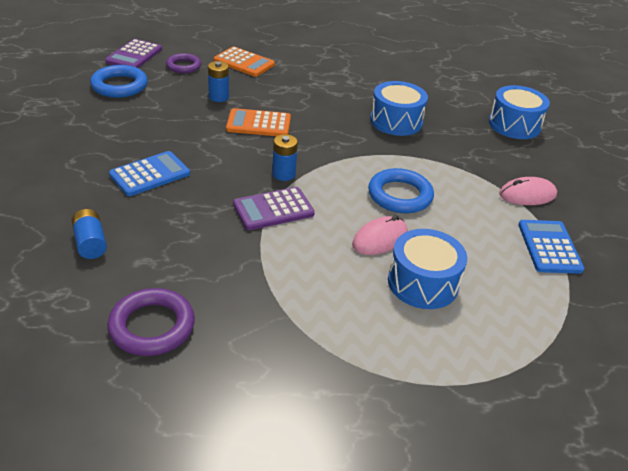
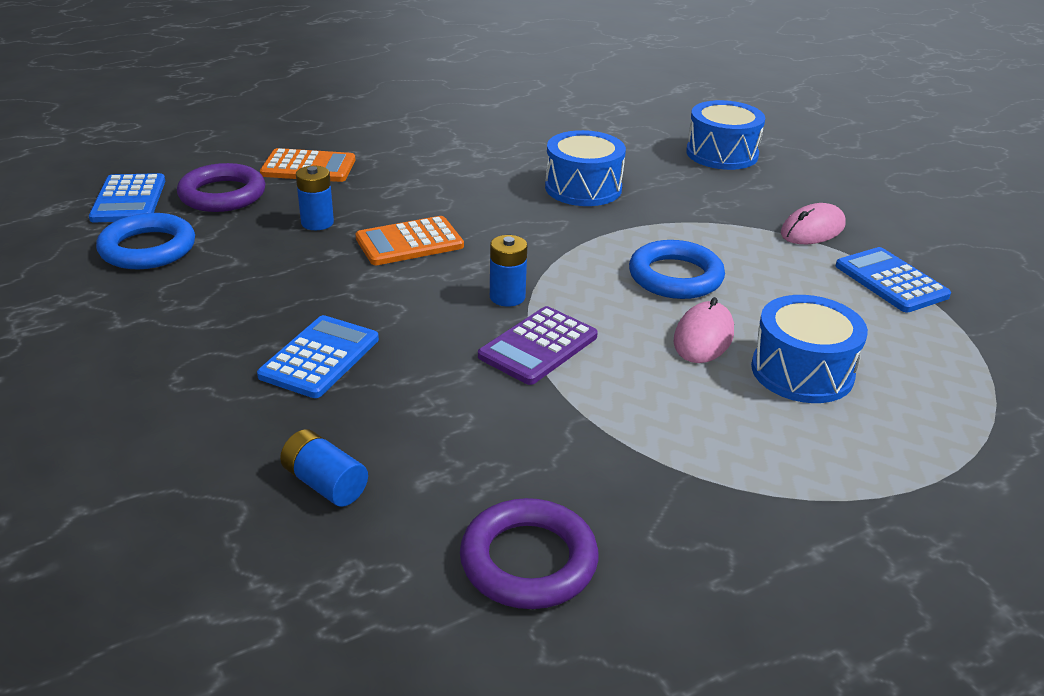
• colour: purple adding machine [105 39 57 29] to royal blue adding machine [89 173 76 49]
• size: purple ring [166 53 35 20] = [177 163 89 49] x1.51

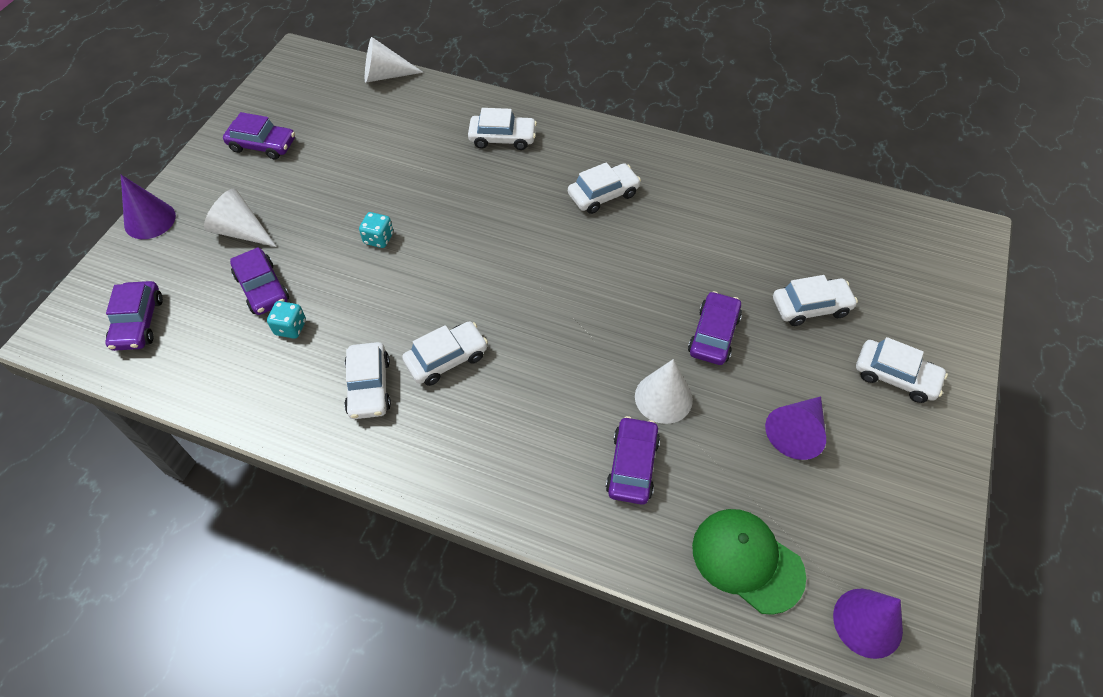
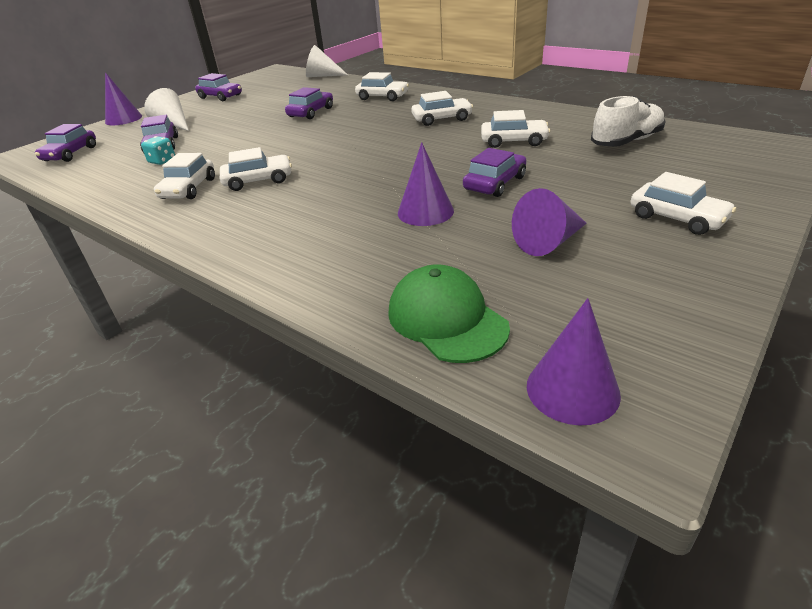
• missing: aqua game die [359 212 34 36]
• relocated: purple car [606 416 54 89] to [285 87 48 32]
• colour: white solid cone [635 359 58 65] to purple solid cone [398 142 56 84]
• relocated: white car [773 275 85 51] to [481 110 69 38]
• appeared: white shoe [591 96 75 51]

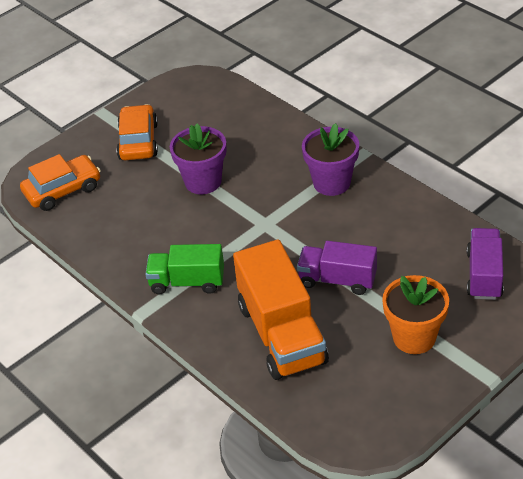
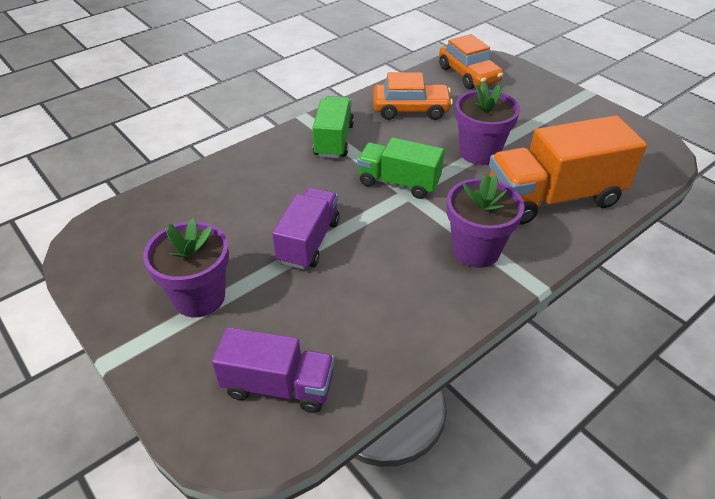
• relocated: orange car [116 104 42 56] to [373 72 80 48]
• relocated: orange lorry [233 240 96 140] to [489 115 158 110]
• colour: orange potted plant [382 275 67 79] to purple potted plant [143 218 86 99]
• appeared: emerald lorry [357 137 87 62]

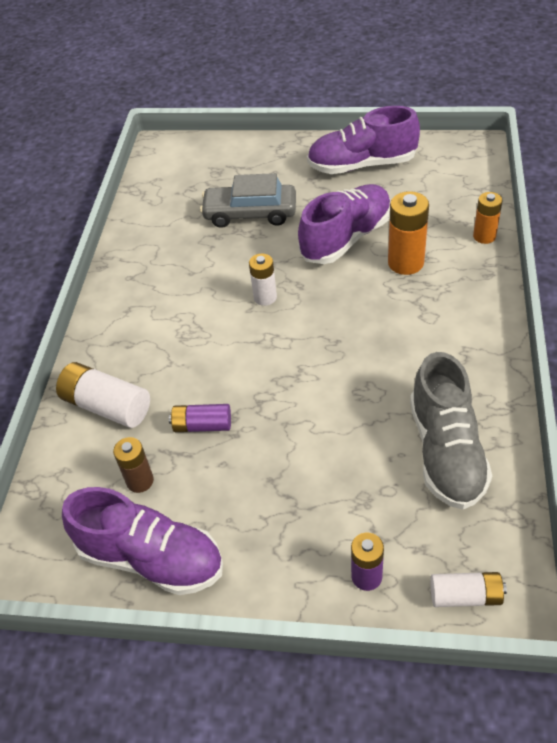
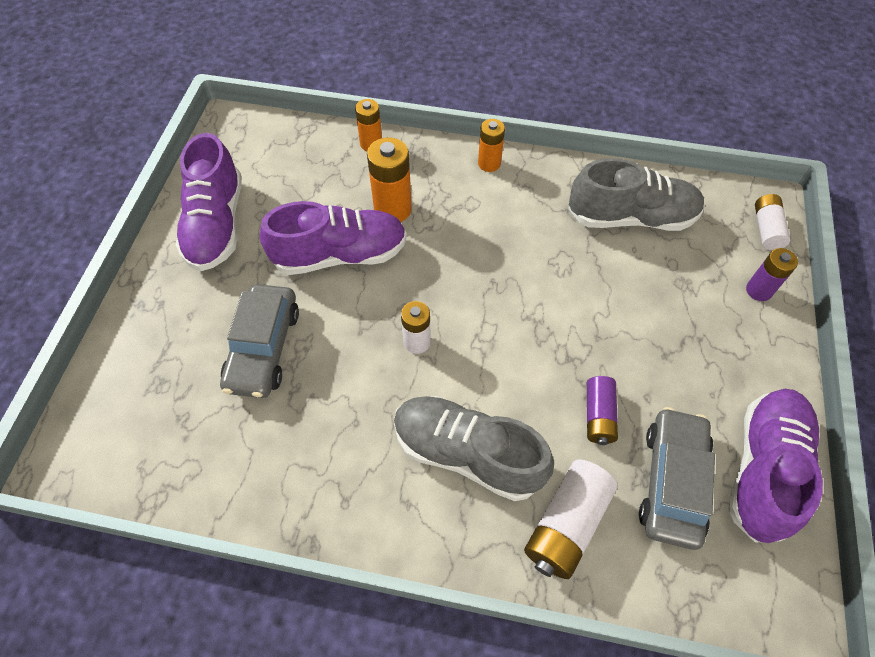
• exchanged: dark brown power cell [113 437 41 56] to grey car [639 407 76 143]
• spun: purple shoe [298 184 93 80] = [260 201 147 74] 120 degrees clockwise
• appeared: grey shoe [394 396 160 105]
• appeared: orange power cell [478 119 27 53]

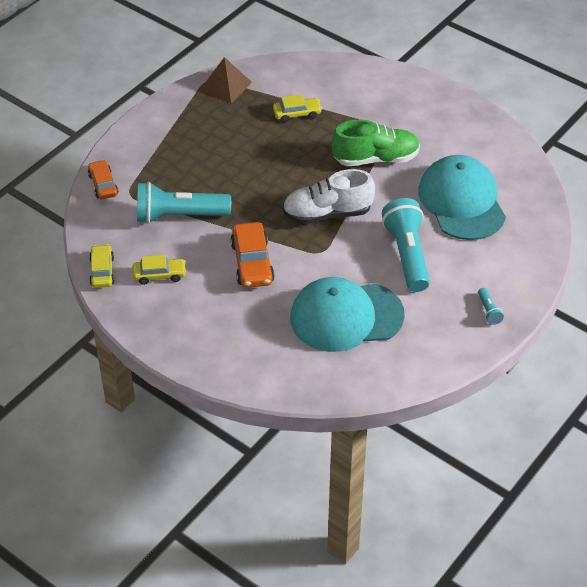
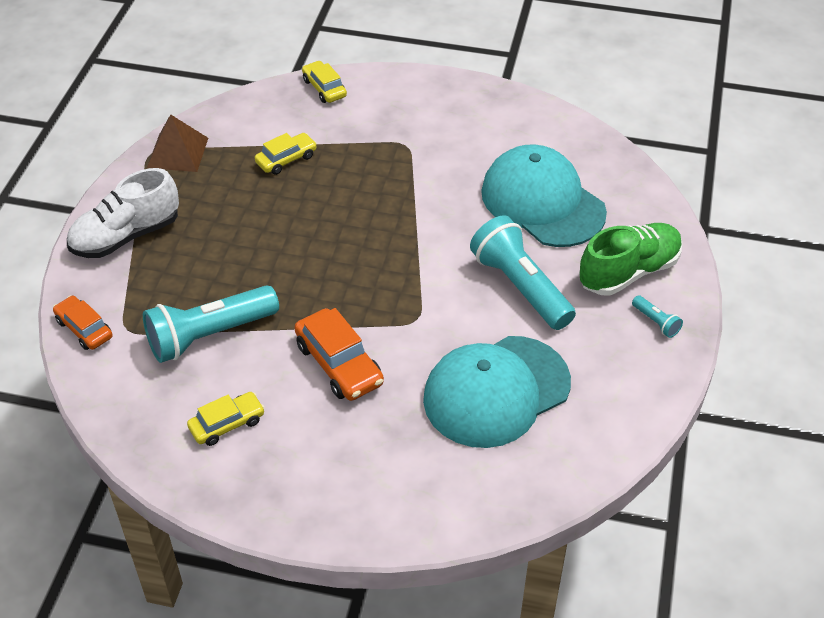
• relocated: golden car [89 244 26 44] to [302 61 45 42]
• relocated: white shoe [282 169 93 55] to [67 168 112 90]
• relocated: emerald shoe [332 120 88 46] to [579 223 103 73]

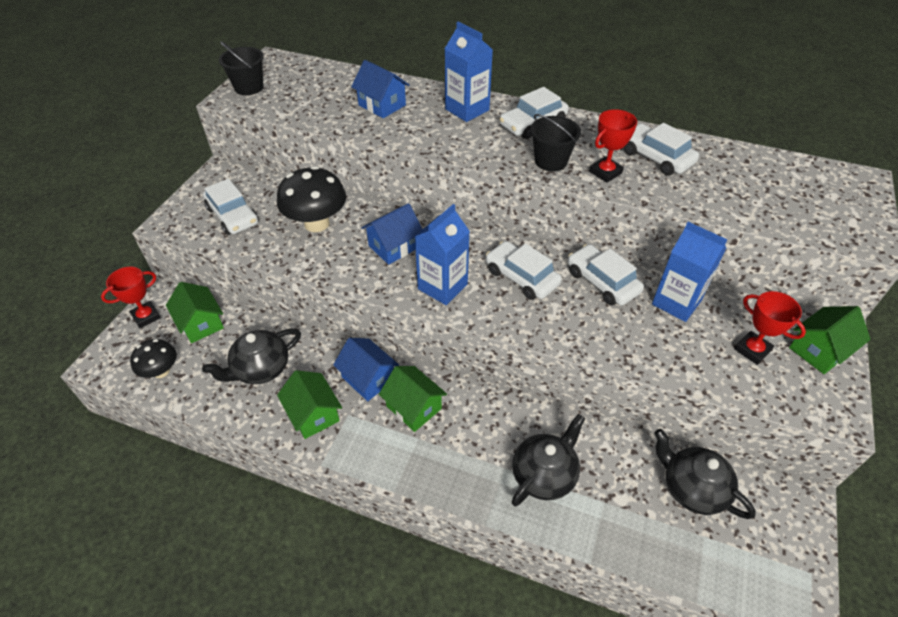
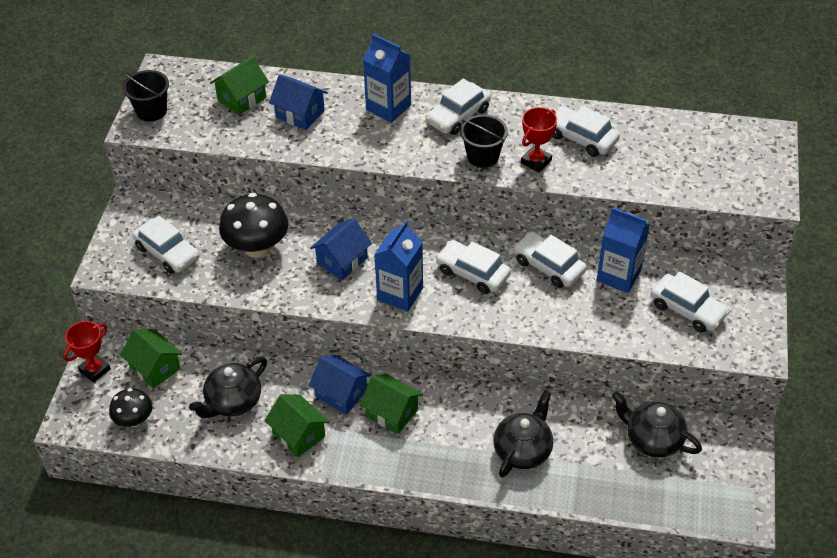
• exchanged: red prize cup [734 291 72 74] to white car [651 271 79 61]
• relocated: emerald house [789 306 82 68] to [210 56 59 59]

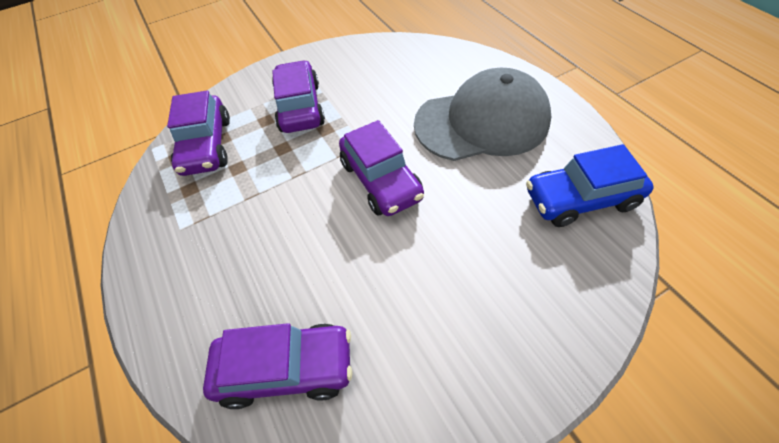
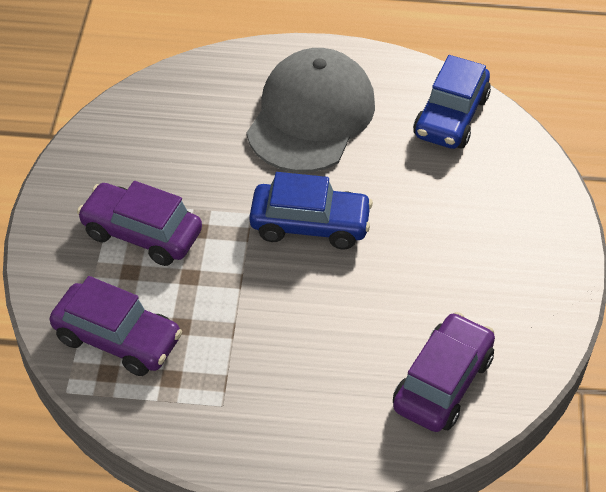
• colour: purple car [339 120 85 96] to royal blue car [249 172 124 77]

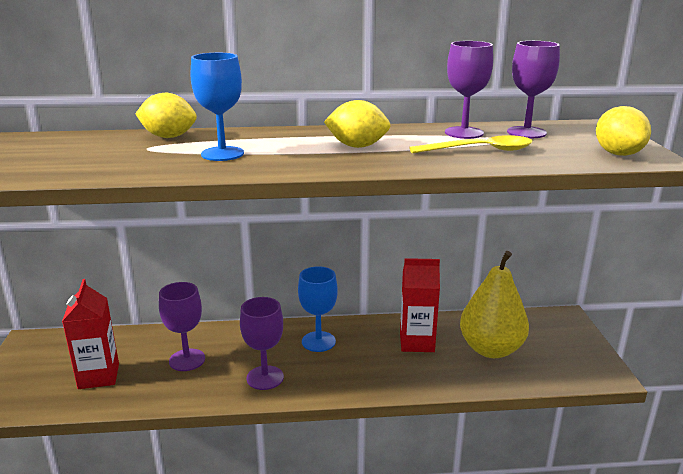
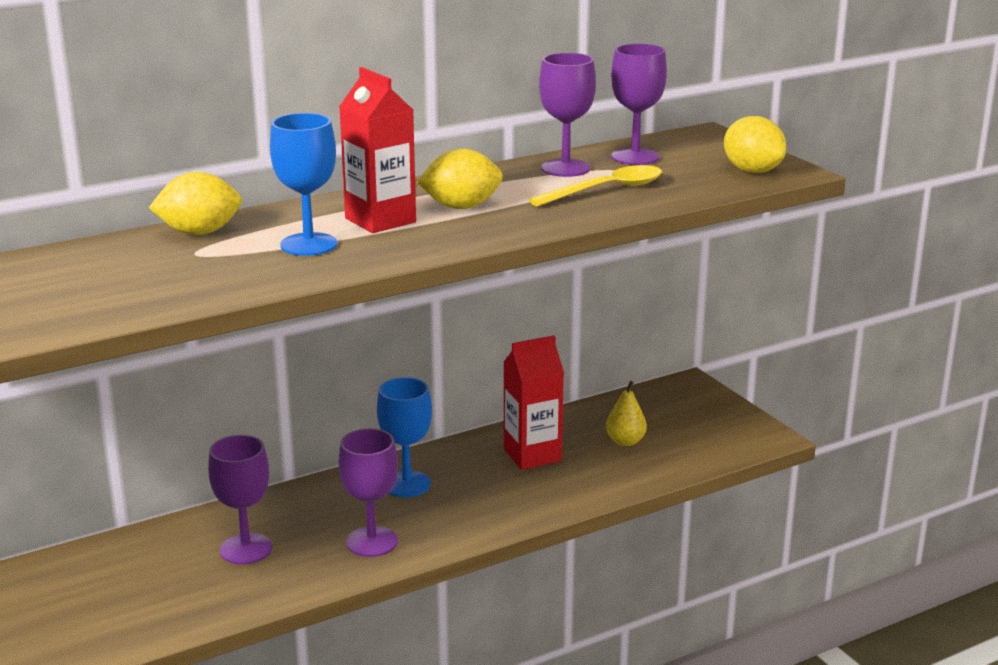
• relocated: red juice carton [62 279 57 110] to [339 67 77 166]
• size: golden pear fruit [460 251 69 107] = [606 381 41 65] x0.47

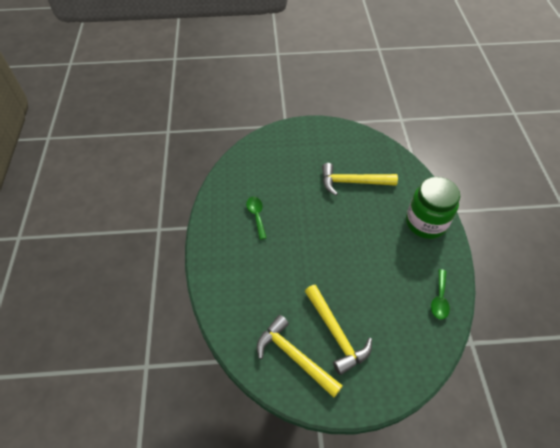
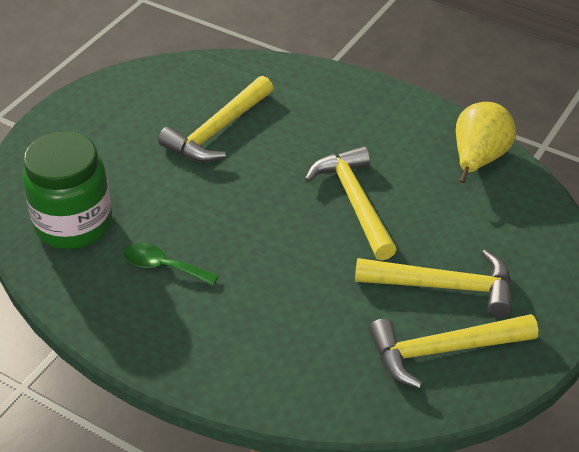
• relocated: emerald preserve jar [406 177 54 62] to [22 131 90 118]
• exchanged: emerald tablespoon [431 269 19 50] to golden pear fruit [456 102 60 81]
• appeared: golden carpenter's hammer [305 146 92 114]

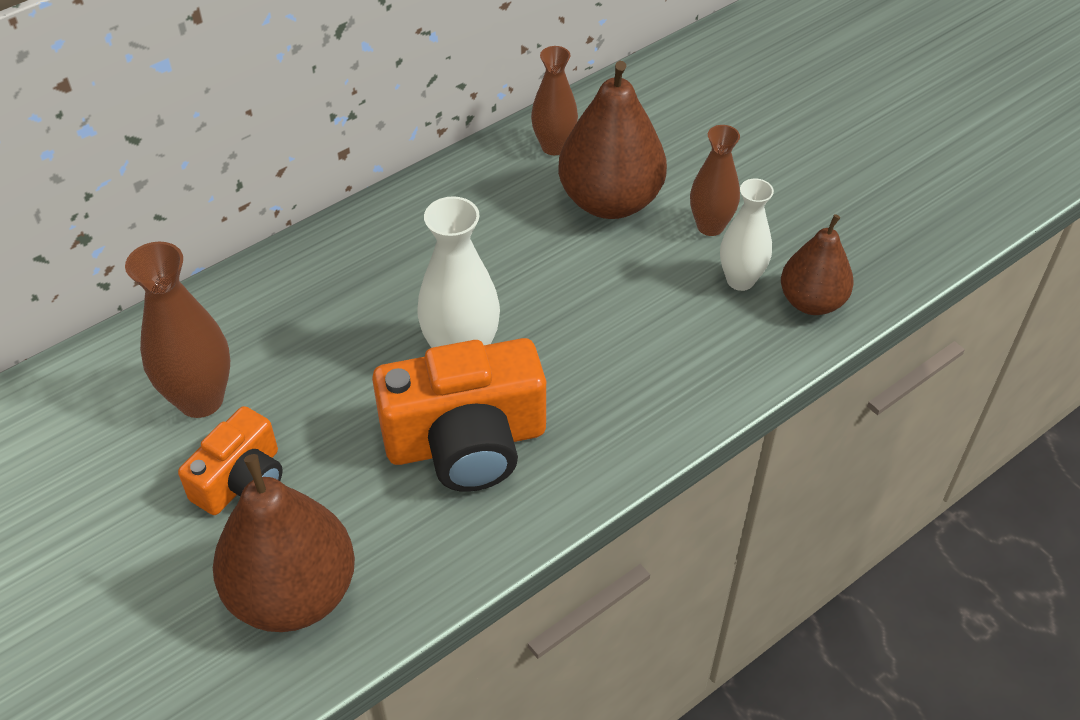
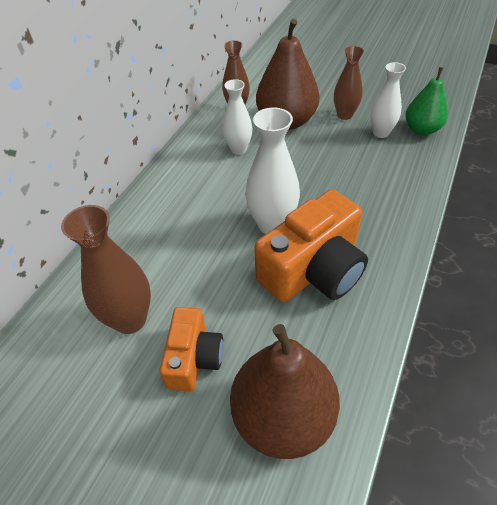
• colour: dark brown pear fruit [781 214 73 101] to emerald pear fruit [405 67 43 68]
• appeared: white flower vase [222 79 30 76]

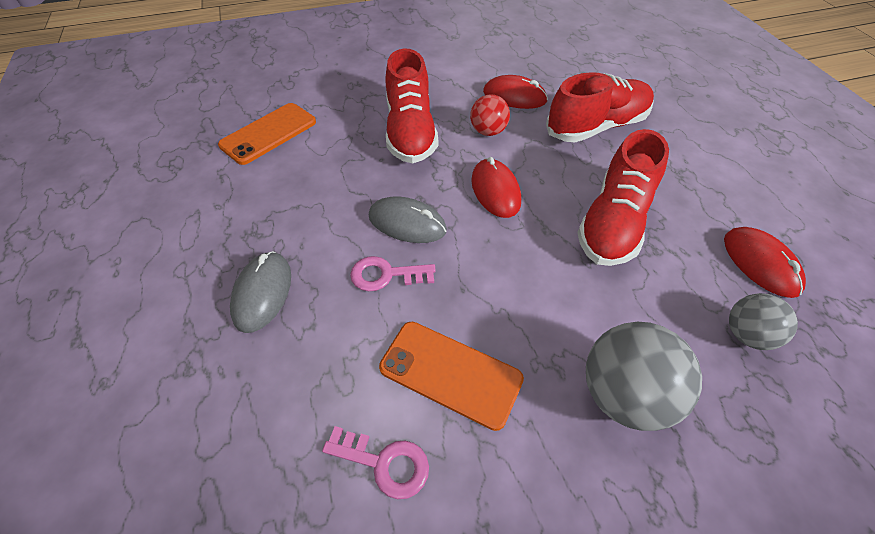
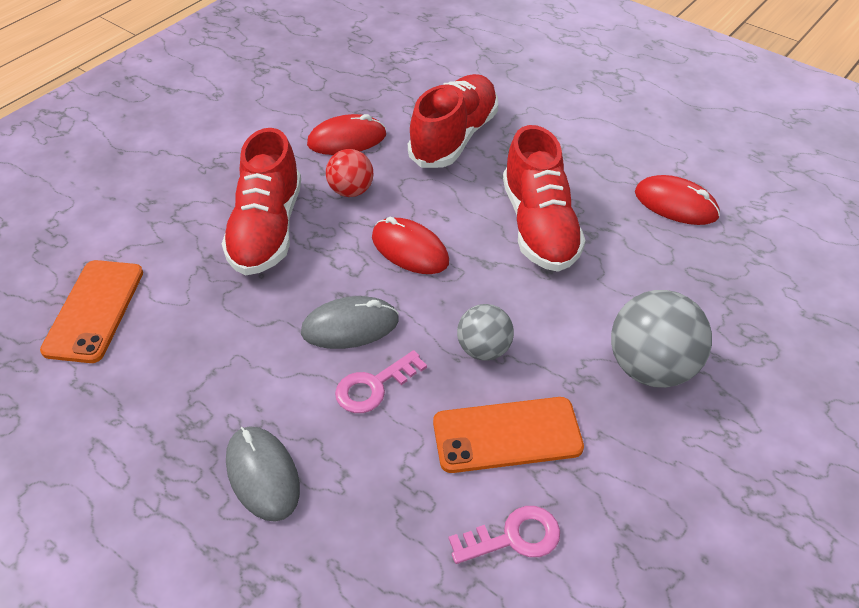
• spun: red shoe [385 48 53 115] = [222 128 79 147] 45 degrees clockwise
• relocated: grey play ball [729 293 69 57] to [457 304 57 57]

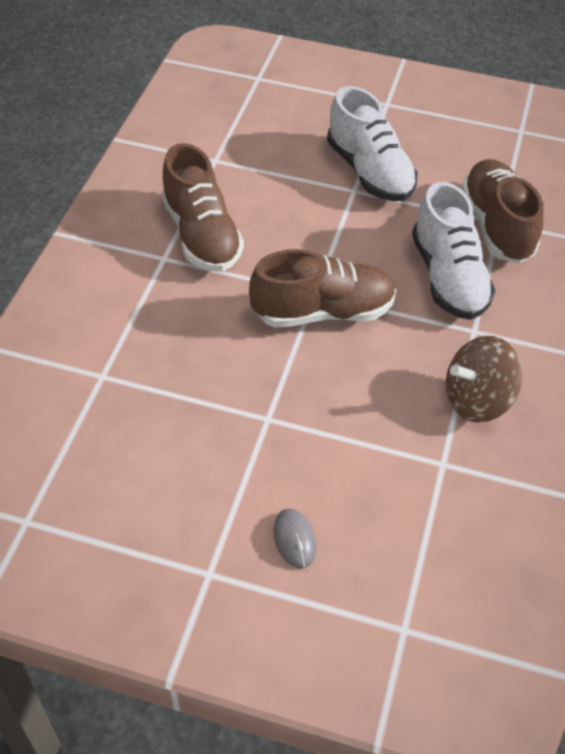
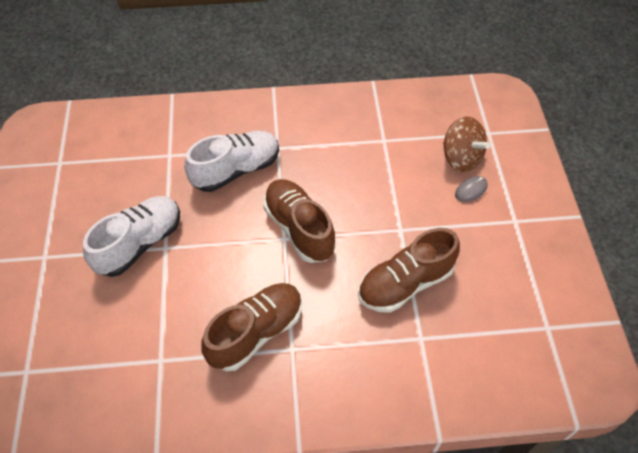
• relocated: dark brown toy top [446 336 76 87] to [443 117 47 55]
• relocated: dark brown shoe [461 159 83 104] to [358 228 102 85]

